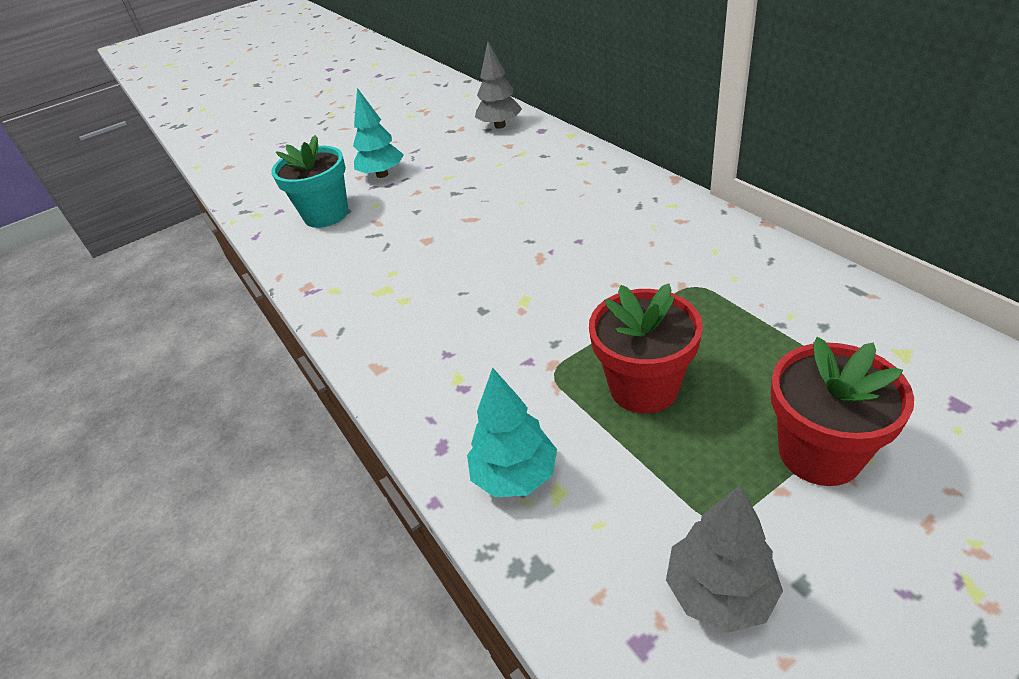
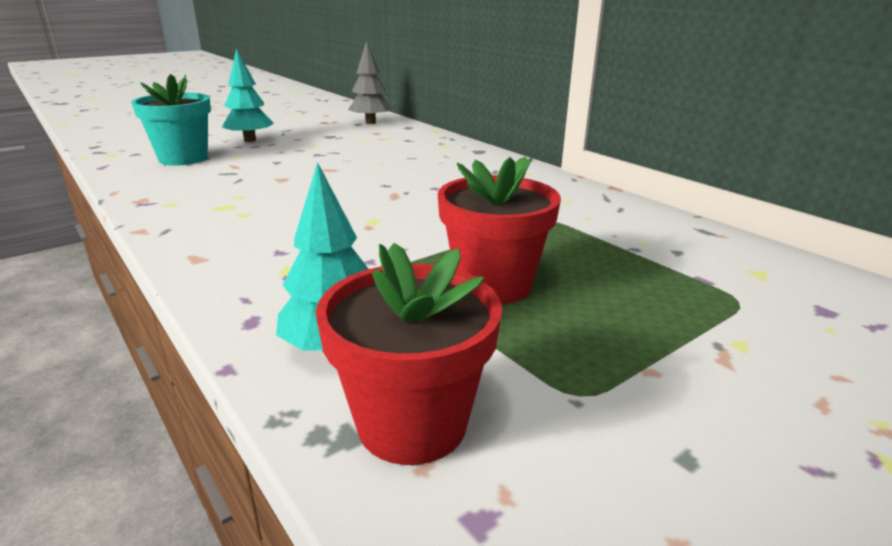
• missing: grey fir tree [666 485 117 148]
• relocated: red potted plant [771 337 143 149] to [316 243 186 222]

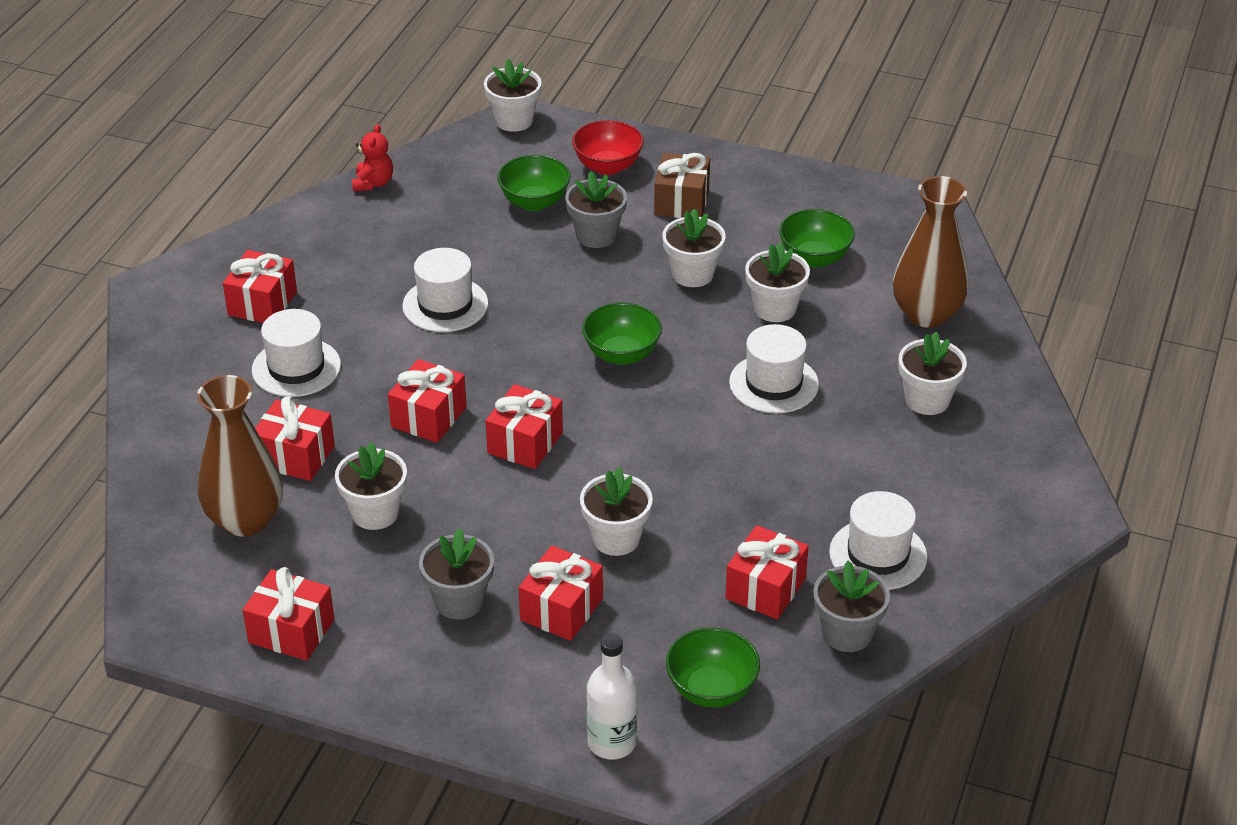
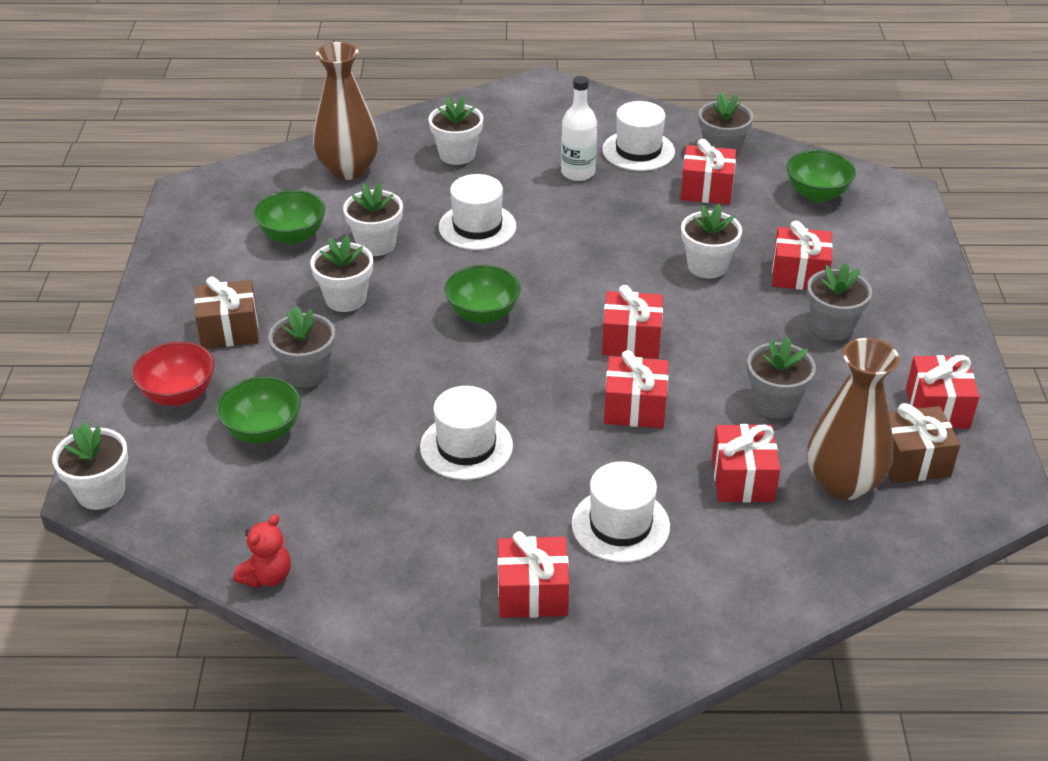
• colour: white potted plant [335 442 72 88] to grey potted plant [747 337 69 82]
• spun: red stuffed bear [352 124 41 67] = [233 514 58 74] 135 degrees clockwise
• relocated: white flask [587 633 50 126] to [561 76 36 105]
• appeared: dark brown present [888 403 72 80]

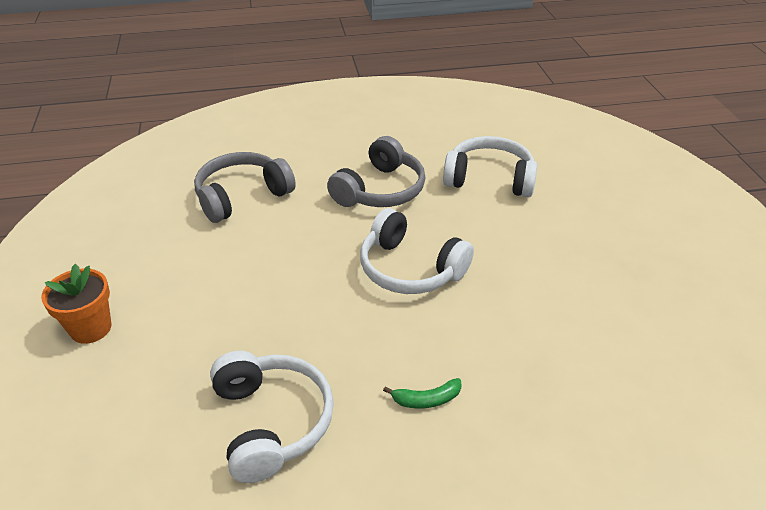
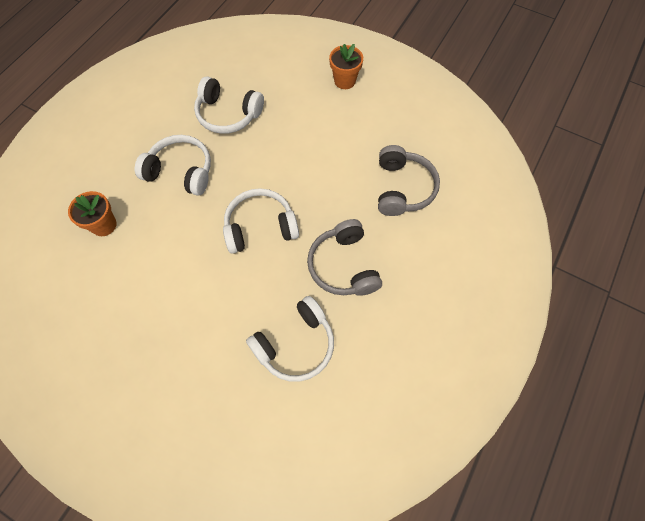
• exchanged: emerald banana [383 378 79 31] to white headset [135 135 76 61]
• appeared: orange potted plant [68 191 49 45]

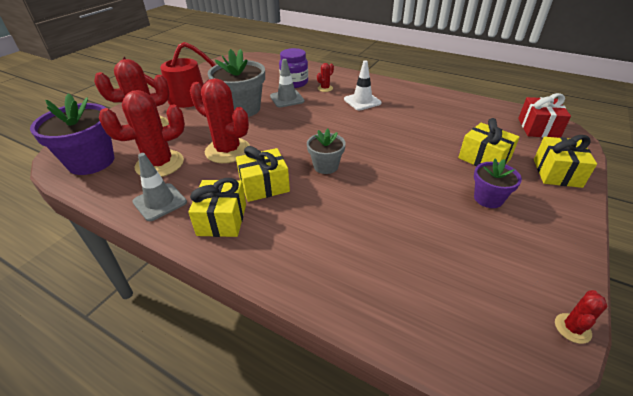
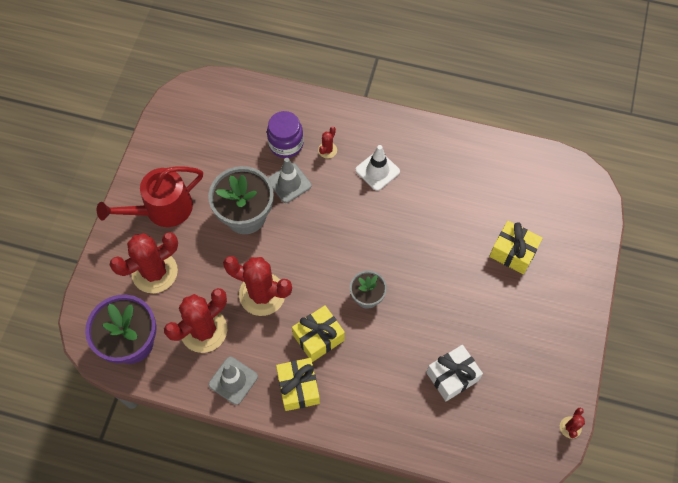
• missing: purple potted plant [474 159 48 49]
• missing: red present [518 93 53 45]
• missing: golden present [534 135 63 53]
• appeared: white present [426 345 57 56]

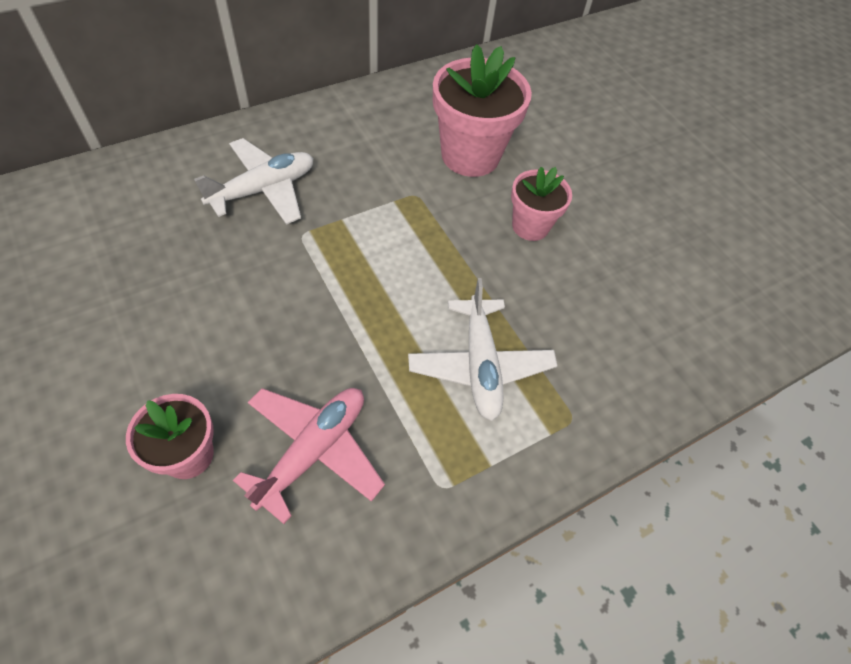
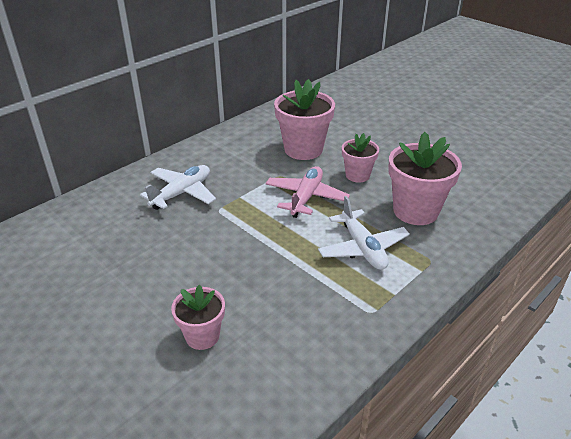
• relocated: rosy aeroplane [233 388 152 136] to [265 166 85 52]
• appeared: rosy potted plant [388 132 74 93]

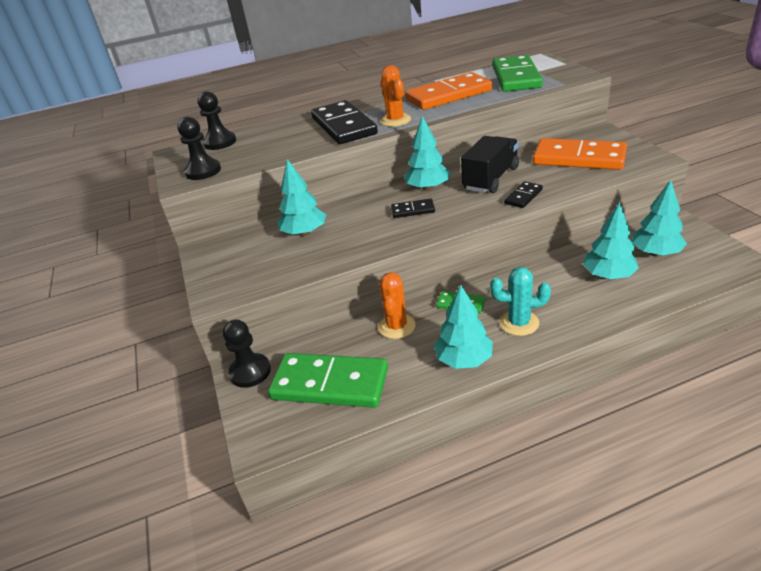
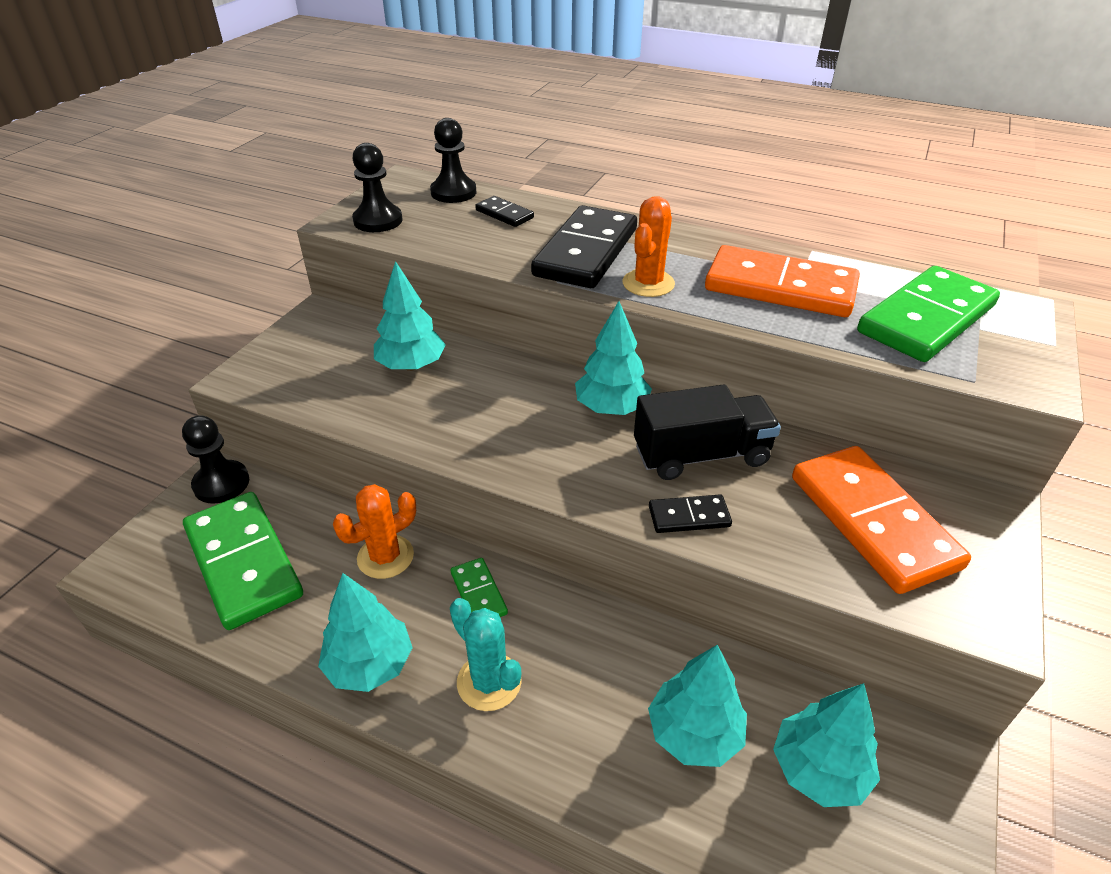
• relocated: black domino tile [391 198 44 20] to [475 196 59 31]

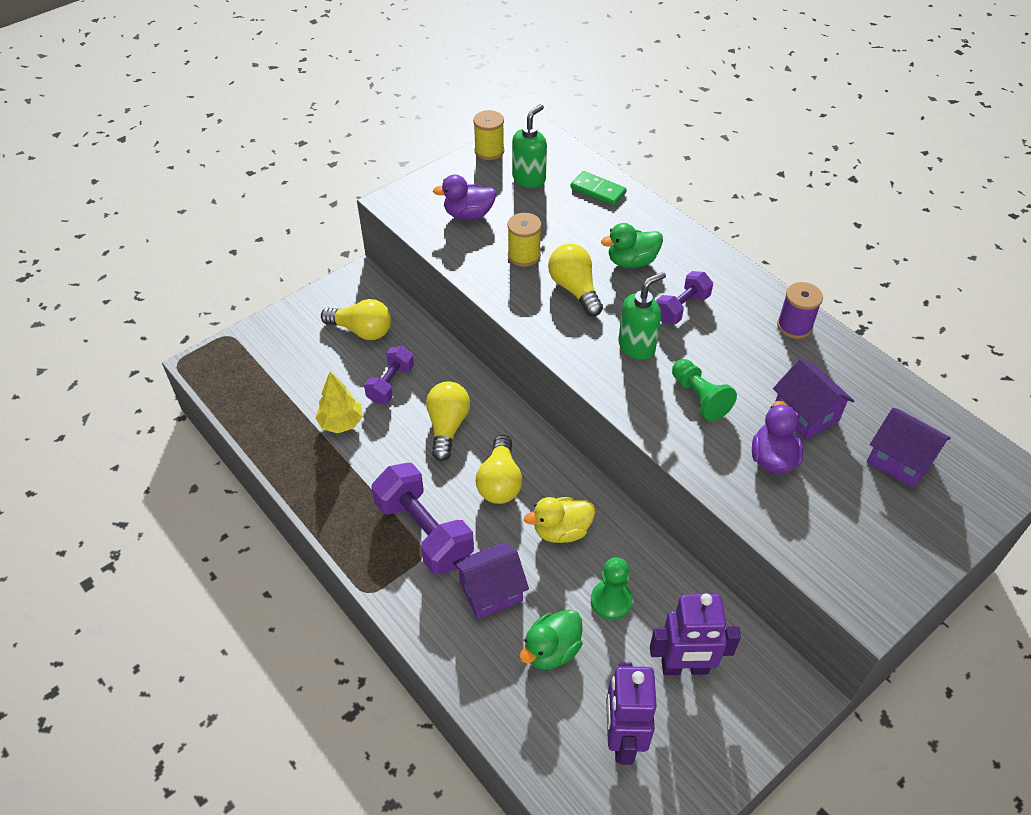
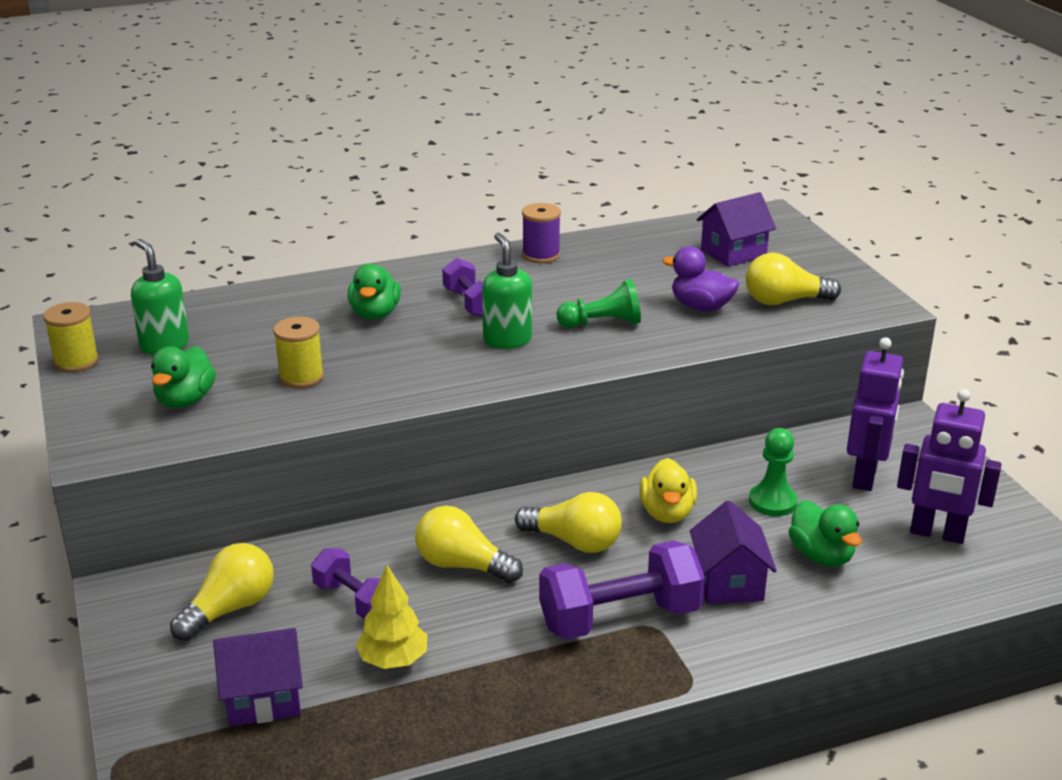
• colour: purple rubber duck [433 175 64 45] to emerald rubber duck [151 346 65 62]
• relocated: golden lightbulb [548 244 55 72] to [746 253 95 52]
• missing: emerald domino tile [570 171 57 35]
• relocated: purple house [773 358 81 82] to [213 628 90 99]

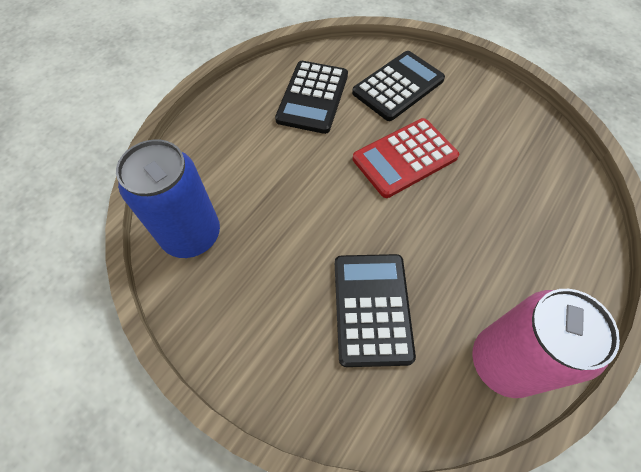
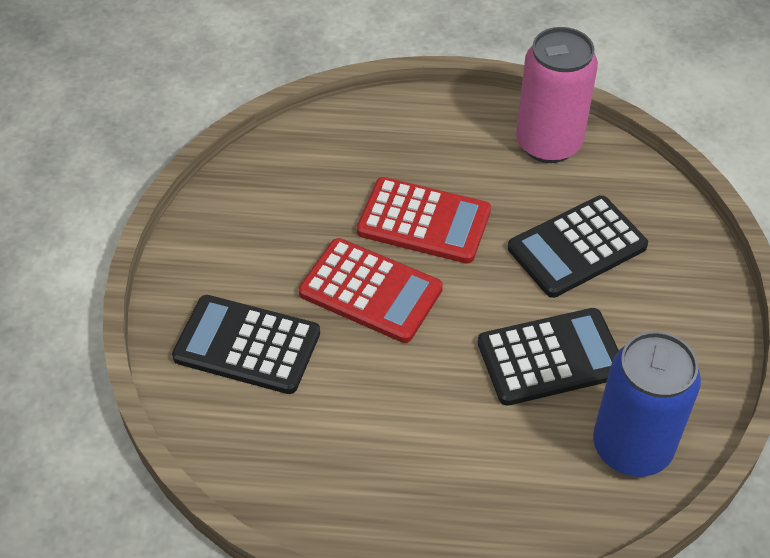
• relocated: black adding machine [275 61 73 73] to [478 308 141 98]
• appeared: red adding machine [357 177 134 87]

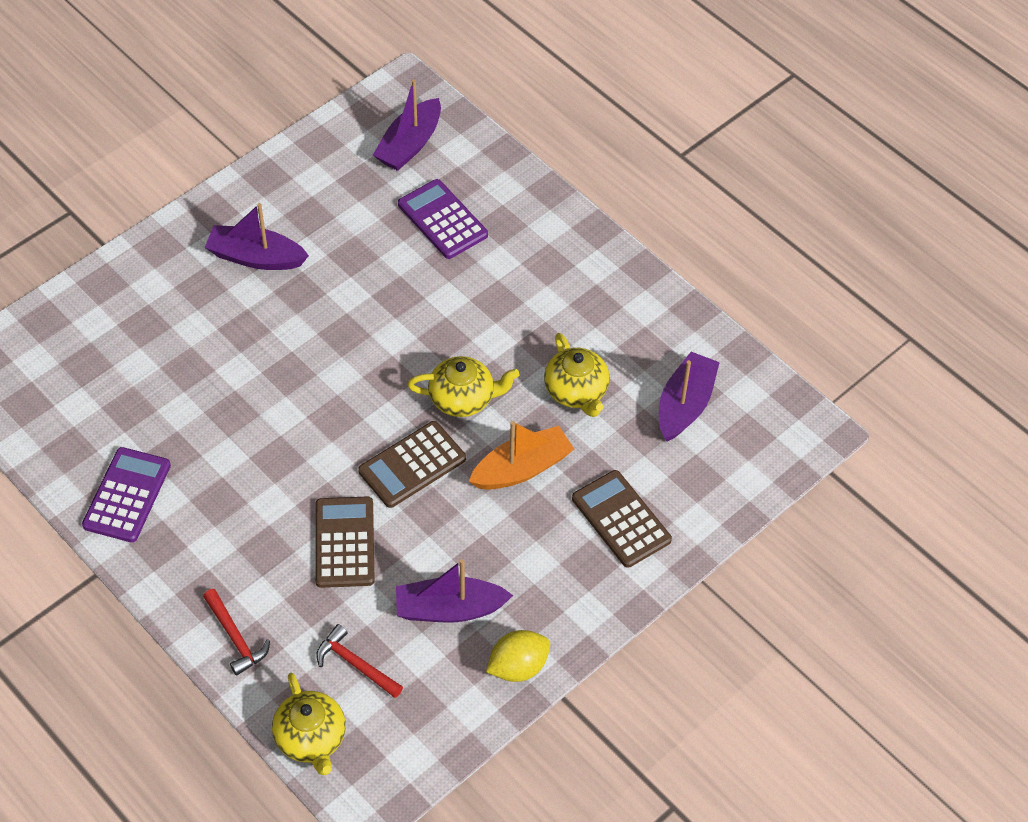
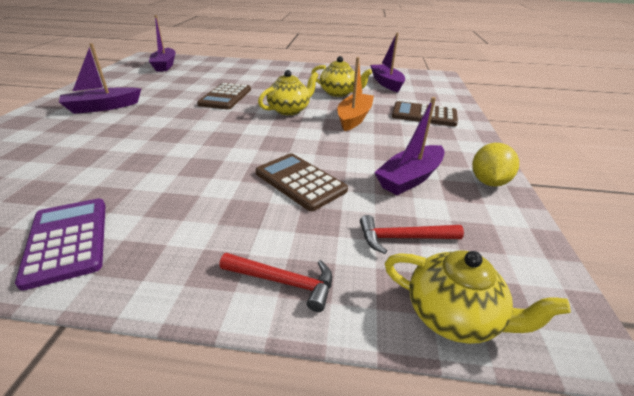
• relocated: dark brown adding machine [358 421 108 87] to [197 83 54 27]
• missing: purple adding machine [398 179 90 80]

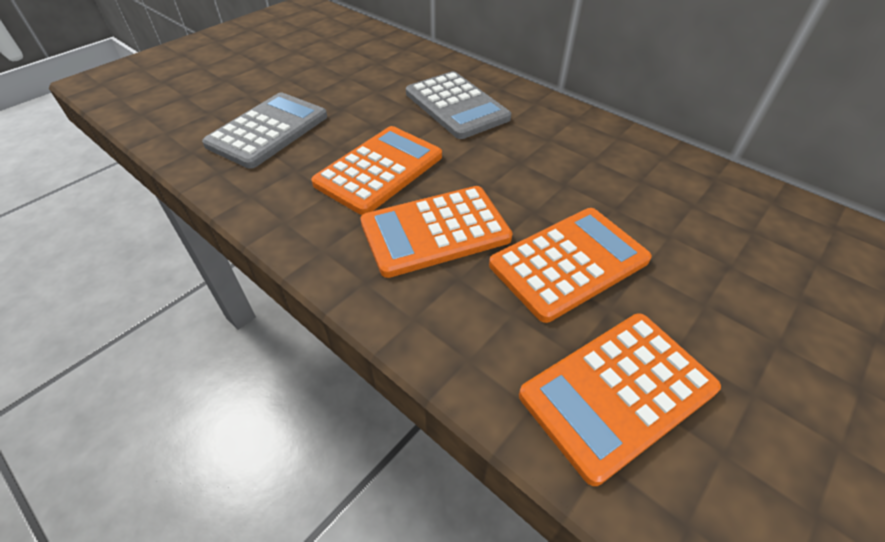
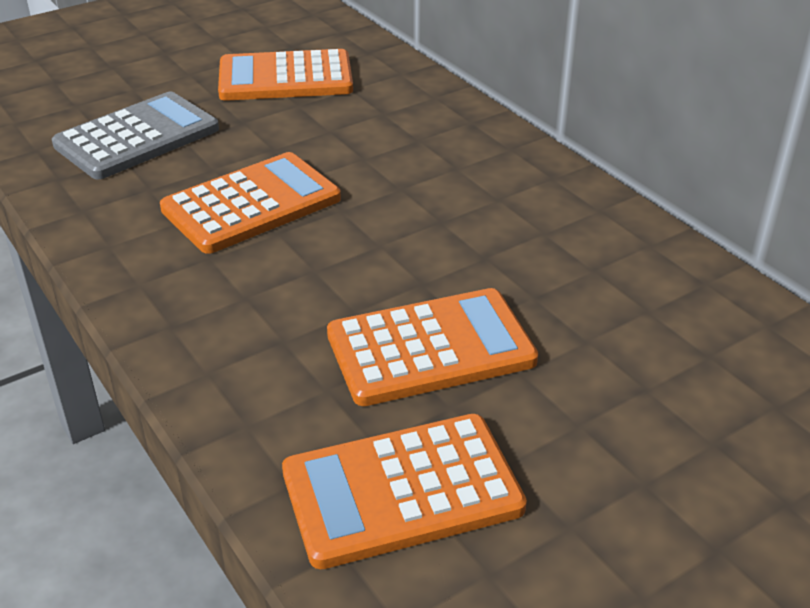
• relocated: orange adding machine [360 186 153 92] to [218 49 135 52]
• missing: grey adding machine [406 71 105 68]

